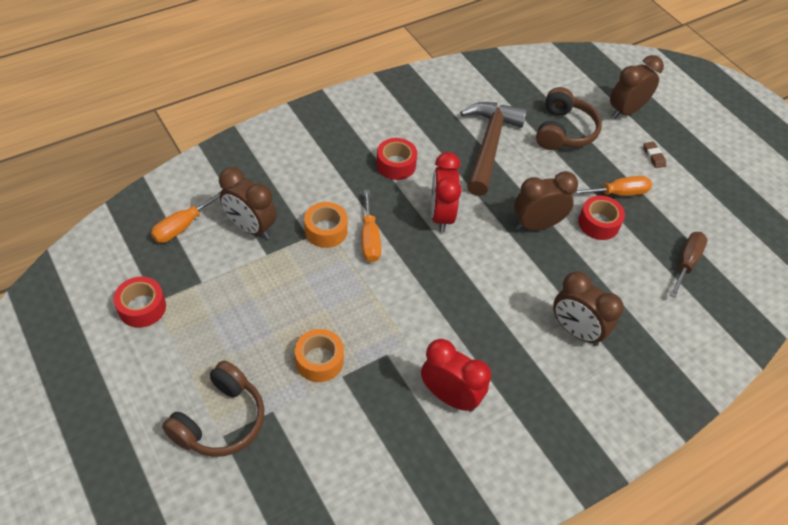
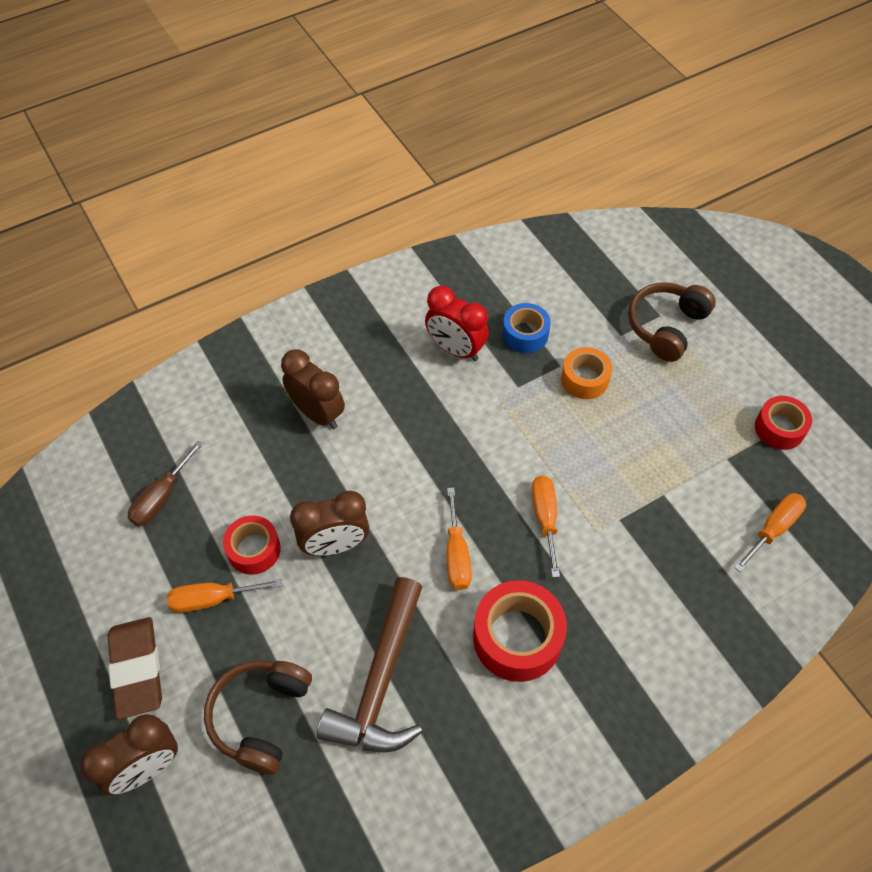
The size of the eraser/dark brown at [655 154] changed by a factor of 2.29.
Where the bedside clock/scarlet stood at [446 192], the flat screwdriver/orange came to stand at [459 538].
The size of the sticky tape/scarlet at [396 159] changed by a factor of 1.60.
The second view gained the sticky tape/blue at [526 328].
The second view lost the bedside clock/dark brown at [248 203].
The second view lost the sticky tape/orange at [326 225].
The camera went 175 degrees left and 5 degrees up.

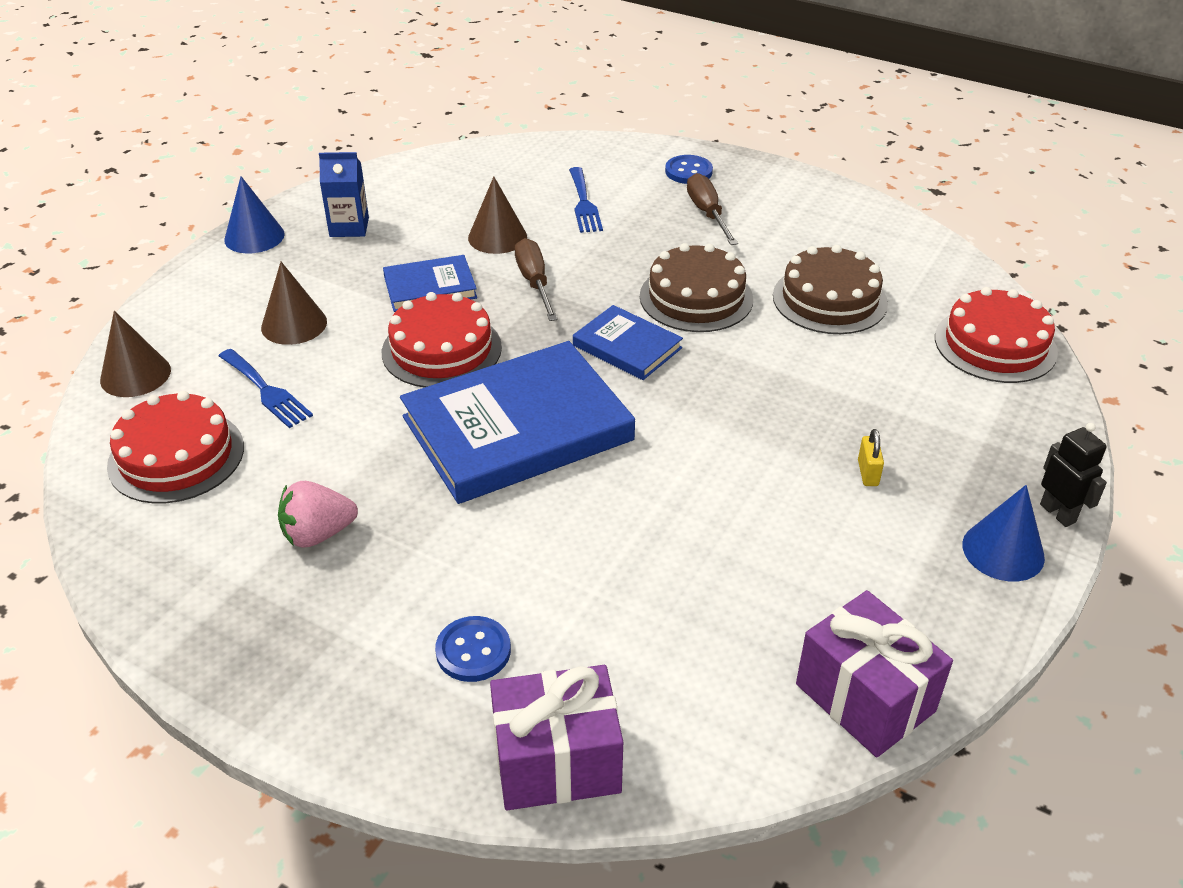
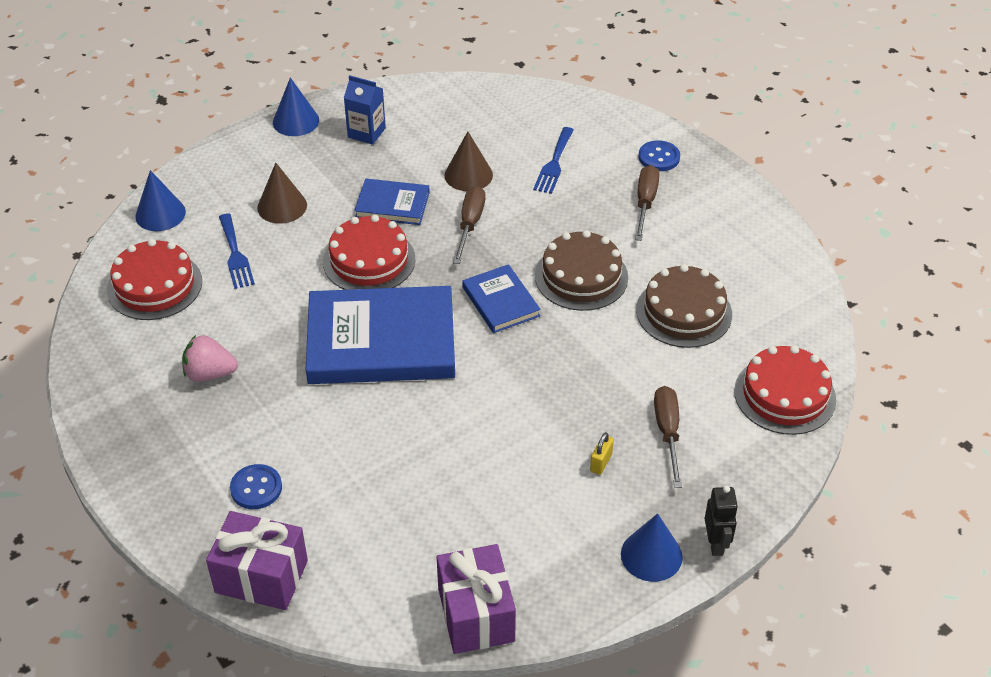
What was the cone/dark brown at [135 354] turned into the cone/blue at [160 200].
The second view gained the flat screwdriver/dark brown at [668 437].
The camera went 25 degrees right and 5 degrees up.

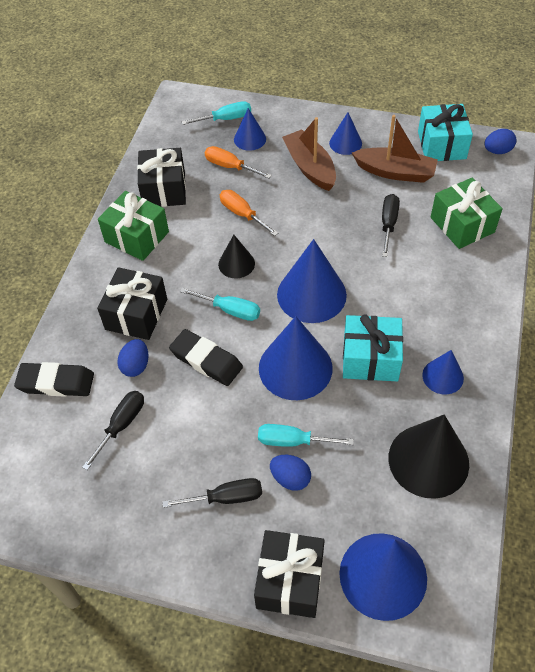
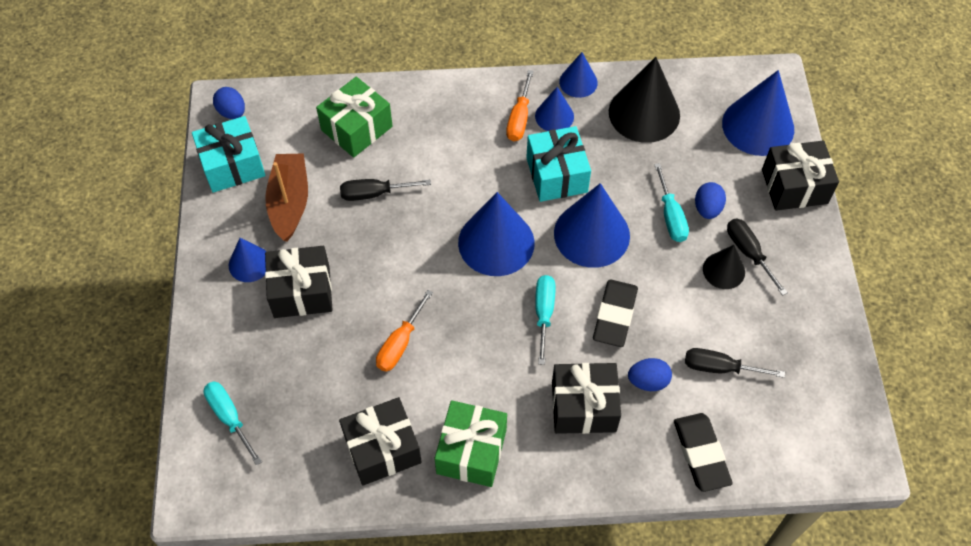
Where the toy boat/dark brown stood at [309 154], the present/jet-black came to stand at [299 282].
The flat screwdriver/orange ended up elsewhere, having gone from [238 162] to [520 105].
The cone/blue ended up elsewhere, having gone from [250 129] to [578 75].
The cone/jet-black ended up elsewhere, having gone from [236 256] to [724 267].
The camera went 110 degrees left and 5 degrees up.

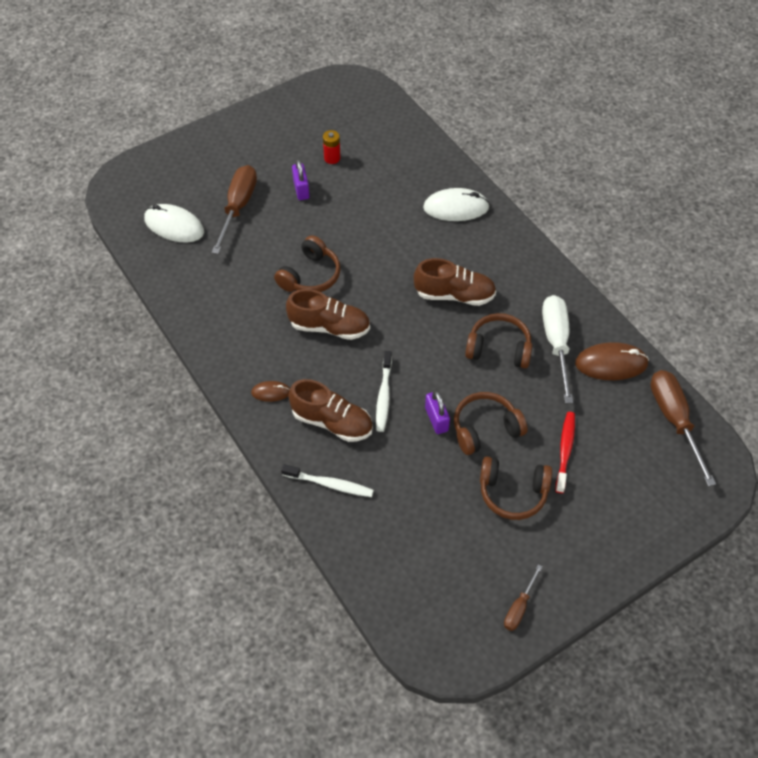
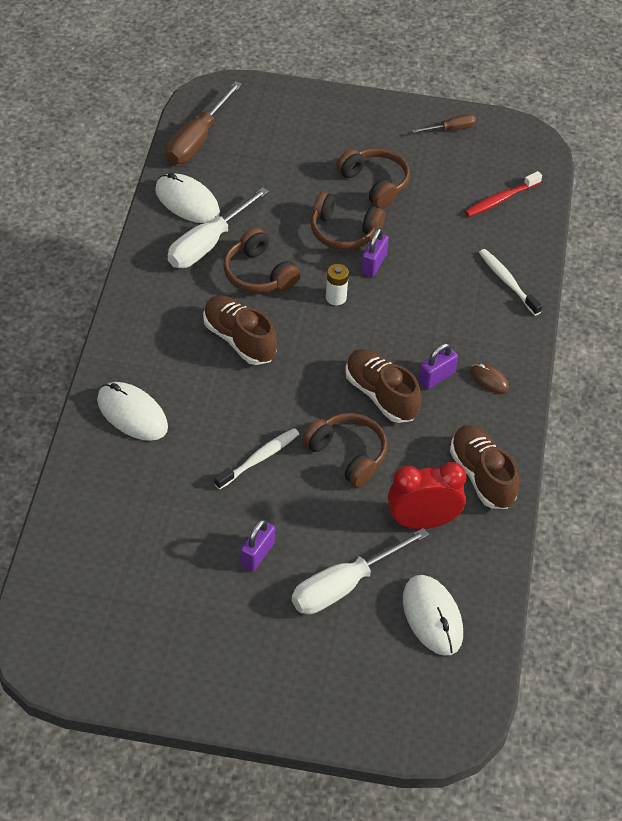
What was the mouse/dark brown at [612 361] turned into the mouse/white at [187 198].
The dental brush/white ended up elsewhere, having gone from [384 391] to [256 459].
What was the flat screwdriver/dark brown at [234 209] turned into the flat screwdriver/white at [360 571].
The headphones/dark brown at [307 263] ended up facing another way, 60 degrees clockwise from before.
The second view gained the power cell/white at [337 284].
The second view gained the bedside clock/scarlet at [427 495].
The second view gained the small lock/purple at [438 366].
The shoe/dark brown ended up elsewhere, having gone from [330 410] to [484 467].
The dental brush/scarlet ended up elsewhere, having gone from [565 452] to [503 194].
The second view lost the power cell/scarlet at [331 147].
The camera went 140 degrees left and 5 degrees down.

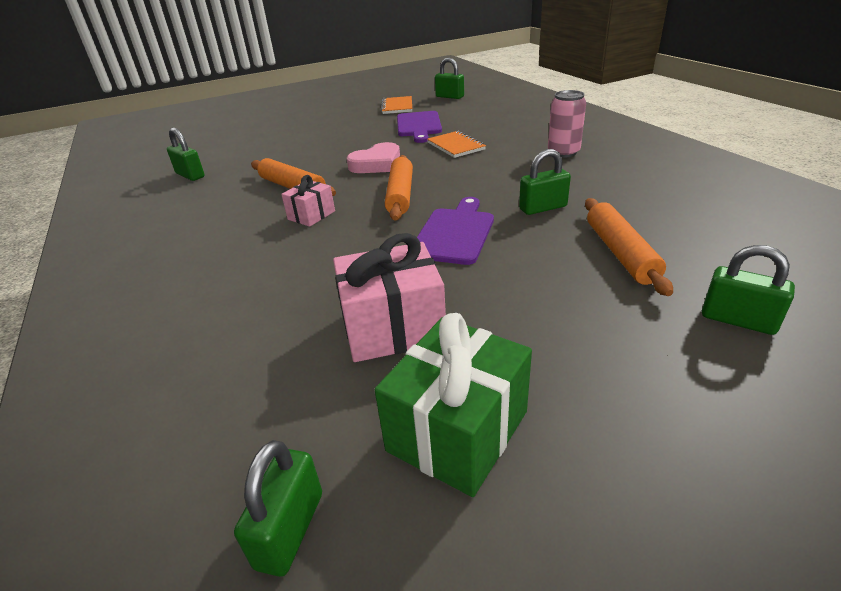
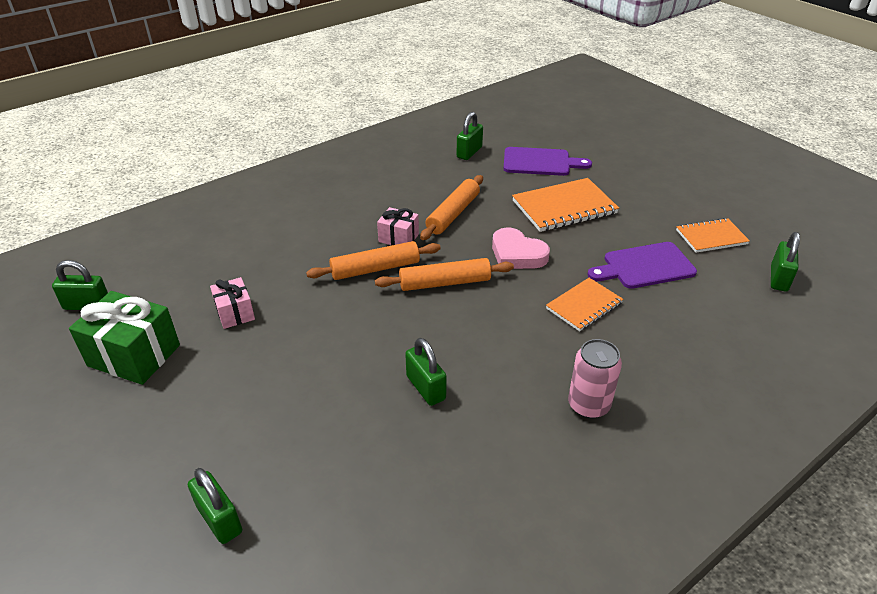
The small lock/green at [748 290] ended up facing another way, 60 degrees counterclockwise from before.
The size of the present/rosy at [389 297] changed by a factor of 0.57.
The dough roller/orange ended up elsewhere, having gone from [629 247] to [373 260].
The cutting board/purple ended up elsewhere, having gone from [455 231] to [547 161].
The second view gained the notepad/orange at [565 205].
The camera went 75 degrees right and 5 degrees up.

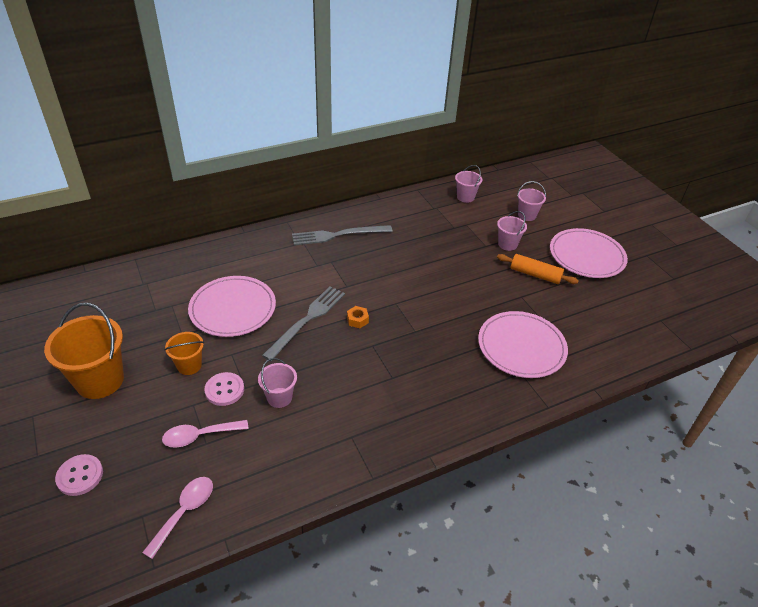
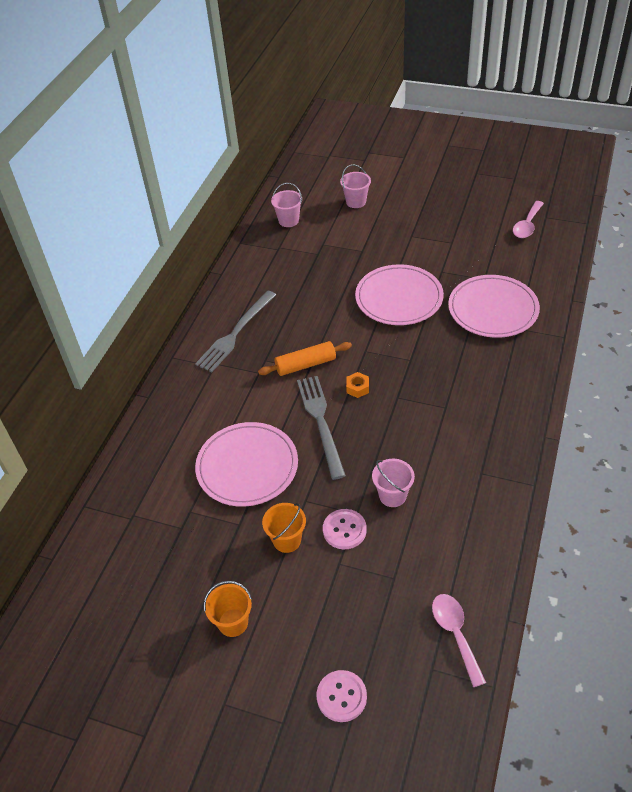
The size of the sand bucket/orange at [84 351] changed by a factor of 0.54.
The dough roller/orange ended up elsewhere, having gone from [538 269] to [305 358].
The plate/rosy ended up elsewhere, having gone from [589 253] to [399 294].
The tablespoon/rosy ended up elsewhere, having gone from [205 434] to [528 219].
The second view lost the sand bucket/rosy at [512 231].
The camera went 40 degrees left and 5 degrees up.

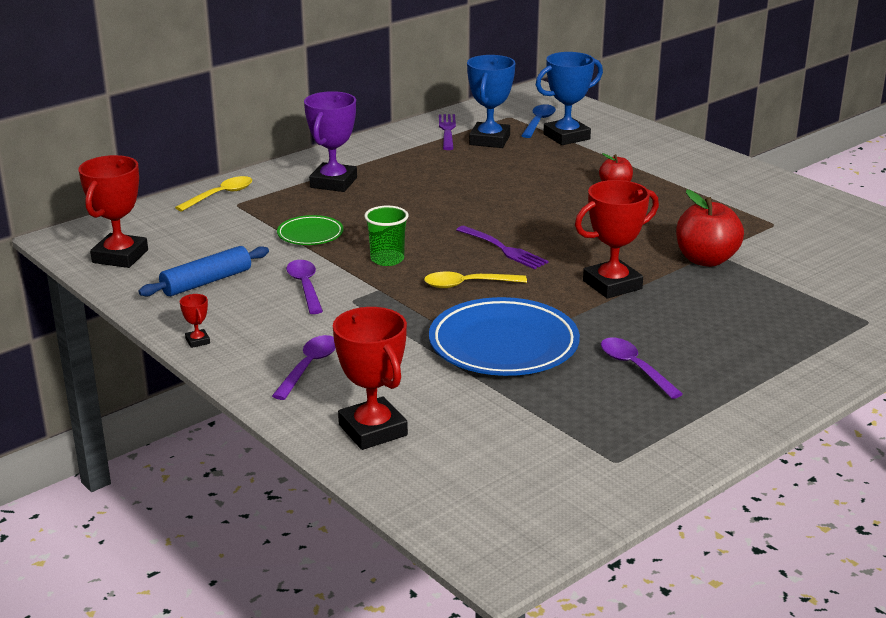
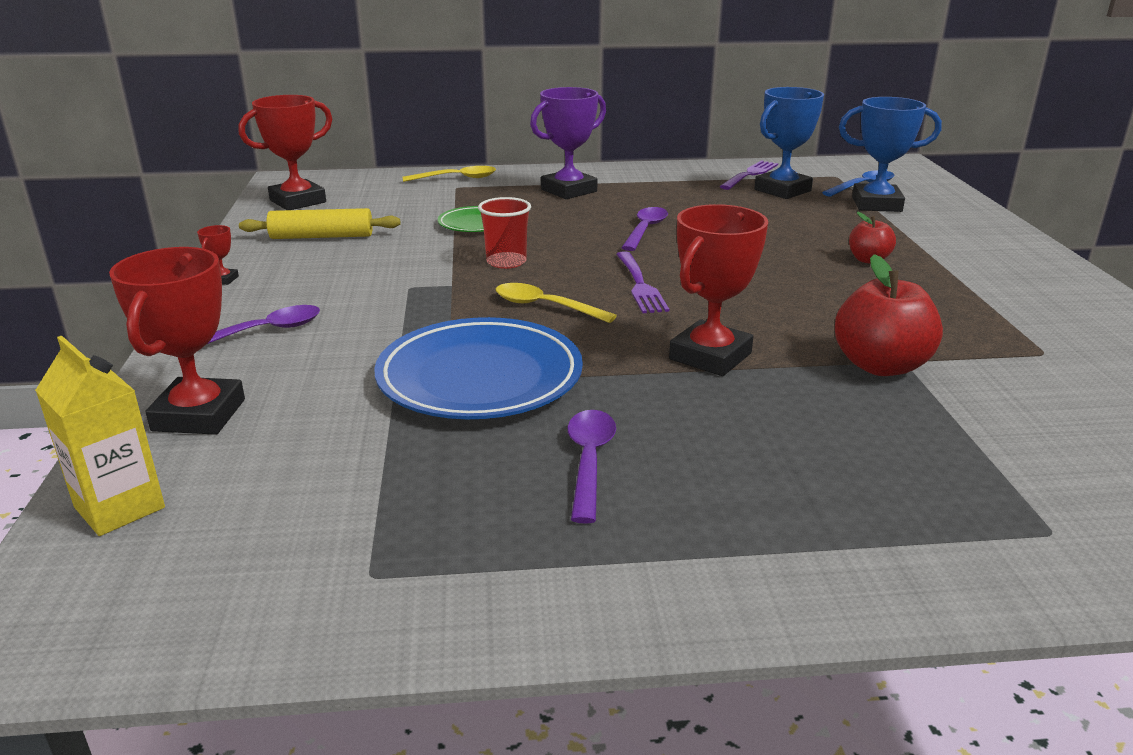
The second view gained the milk carton/golden at [100 436].
What was the dough roller/blue at [203 271] turned into the dough roller/golden at [319 223].
What was the beaker/green at [386 236] turned into the beaker/scarlet at [504 233].
The tablespoon/purple ended up elsewhere, having gone from [304 287] to [644 229].
The trophy/scarlet at [617 239] ended up facing another way, 60 degrees counterclockwise from before.
The camera went 35 degrees right and 0 degrees up.

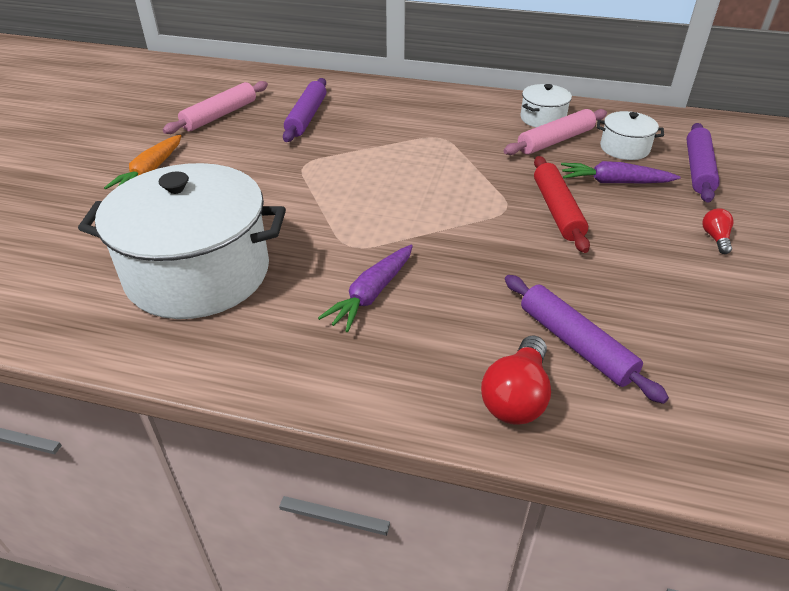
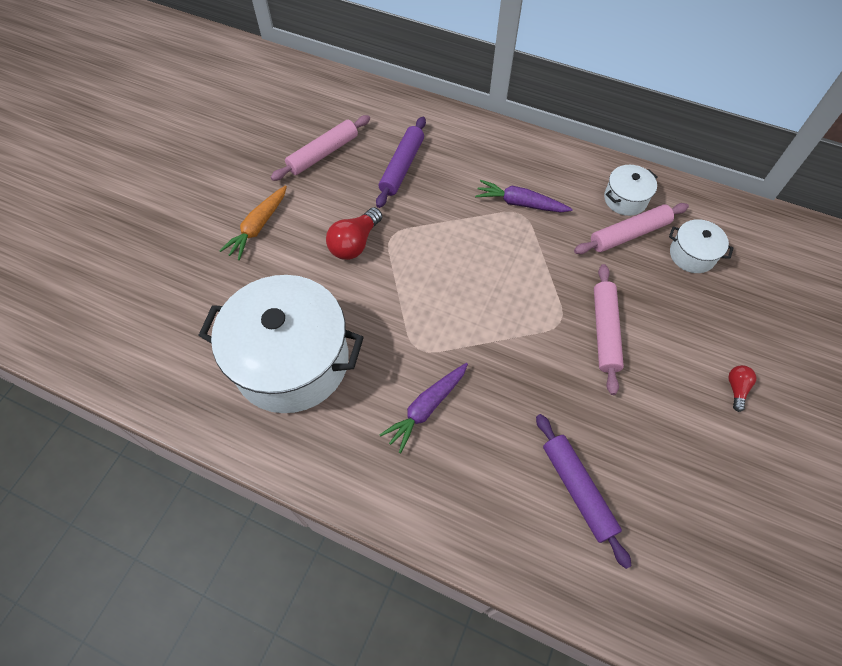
The lightbulb/scarlet ended up elsewhere, having gone from [516 380] to [354 233].
The carrot/purple ended up elsewhere, having gone from [621 172] to [524 196].
What was the dough roller/scarlet at [562 204] turned into the dough roller/rosy at [609 329].
The second view lost the dough roller/purple at [703 163].
The camera went 10 degrees right and 20 degrees up.

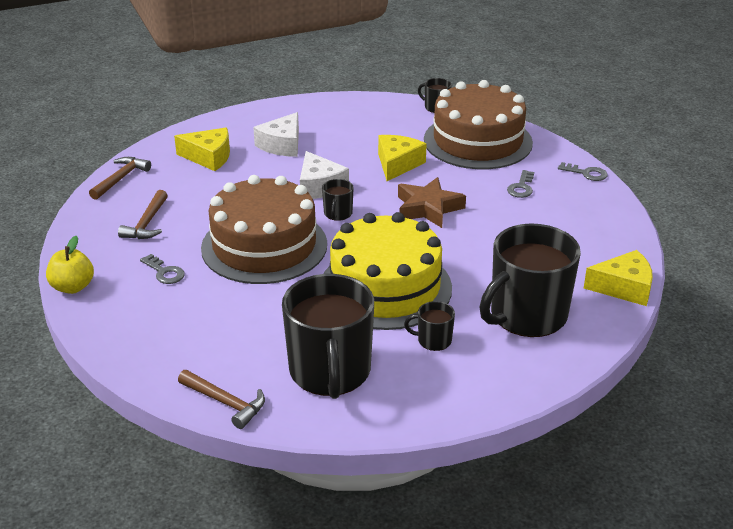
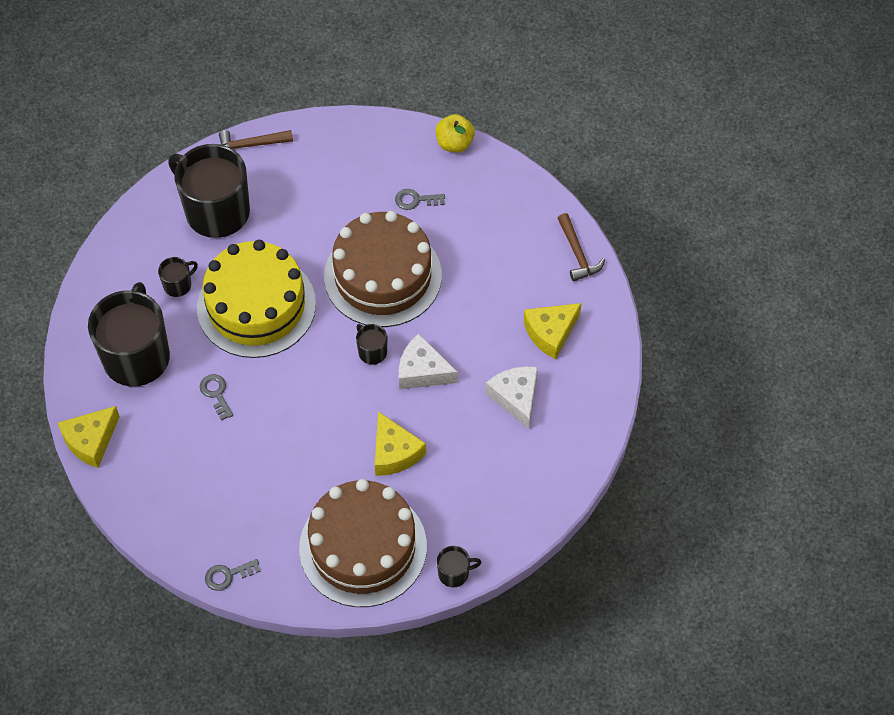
The key/gray ended up elsewhere, having gone from [520 184] to [216 397].
The second view lost the carpenter's hammer/dark brown at [143 214].
The second view lost the star shape/dark brown at [432 202].
The camera went 135 degrees right and 25 degrees up.

